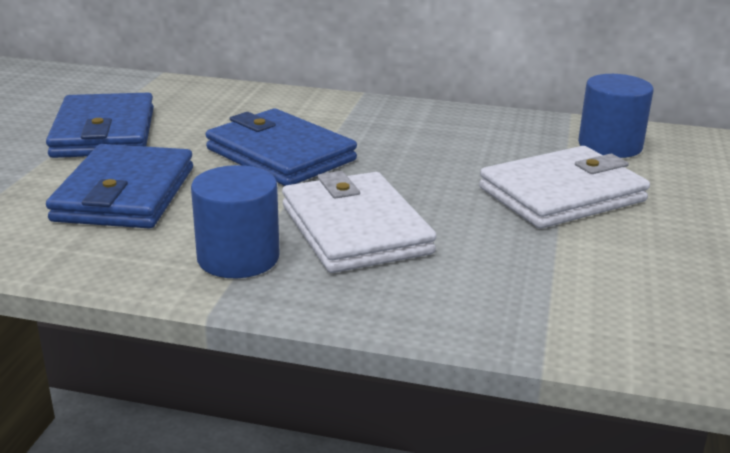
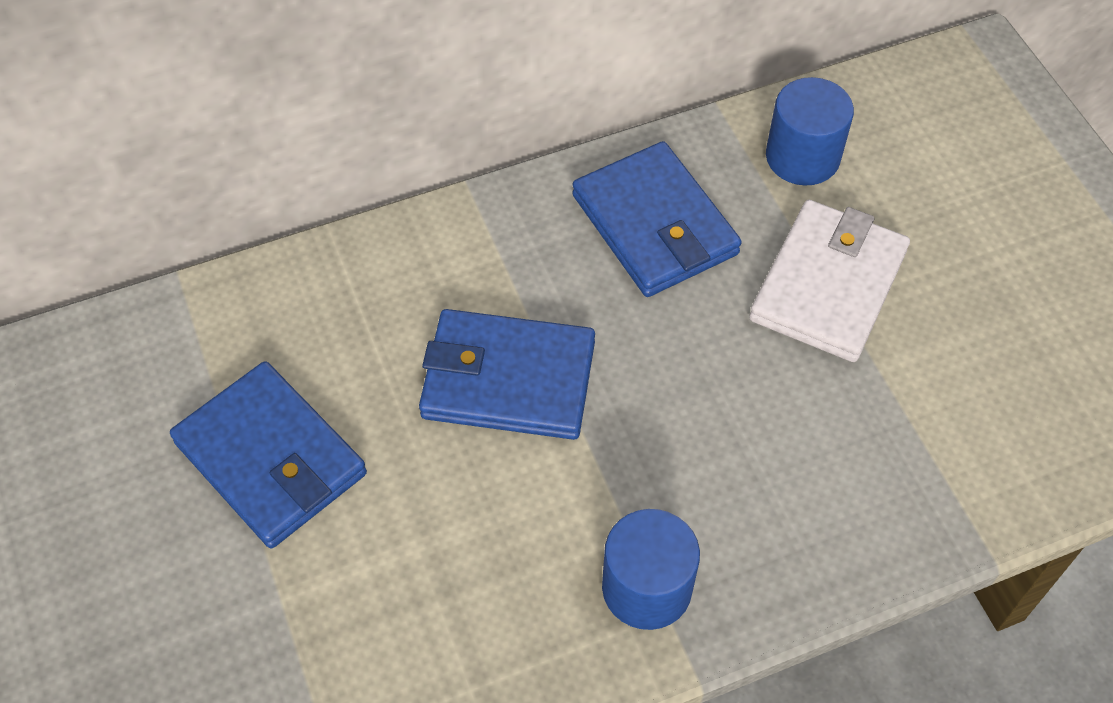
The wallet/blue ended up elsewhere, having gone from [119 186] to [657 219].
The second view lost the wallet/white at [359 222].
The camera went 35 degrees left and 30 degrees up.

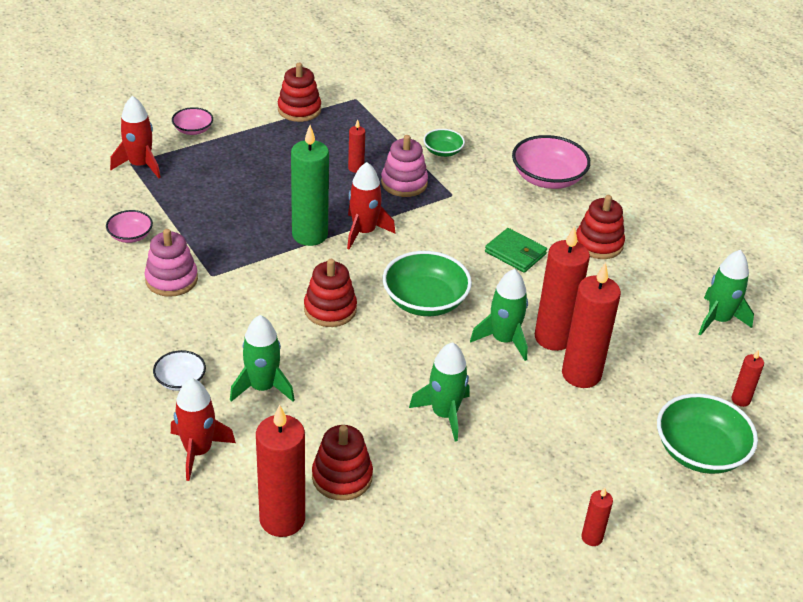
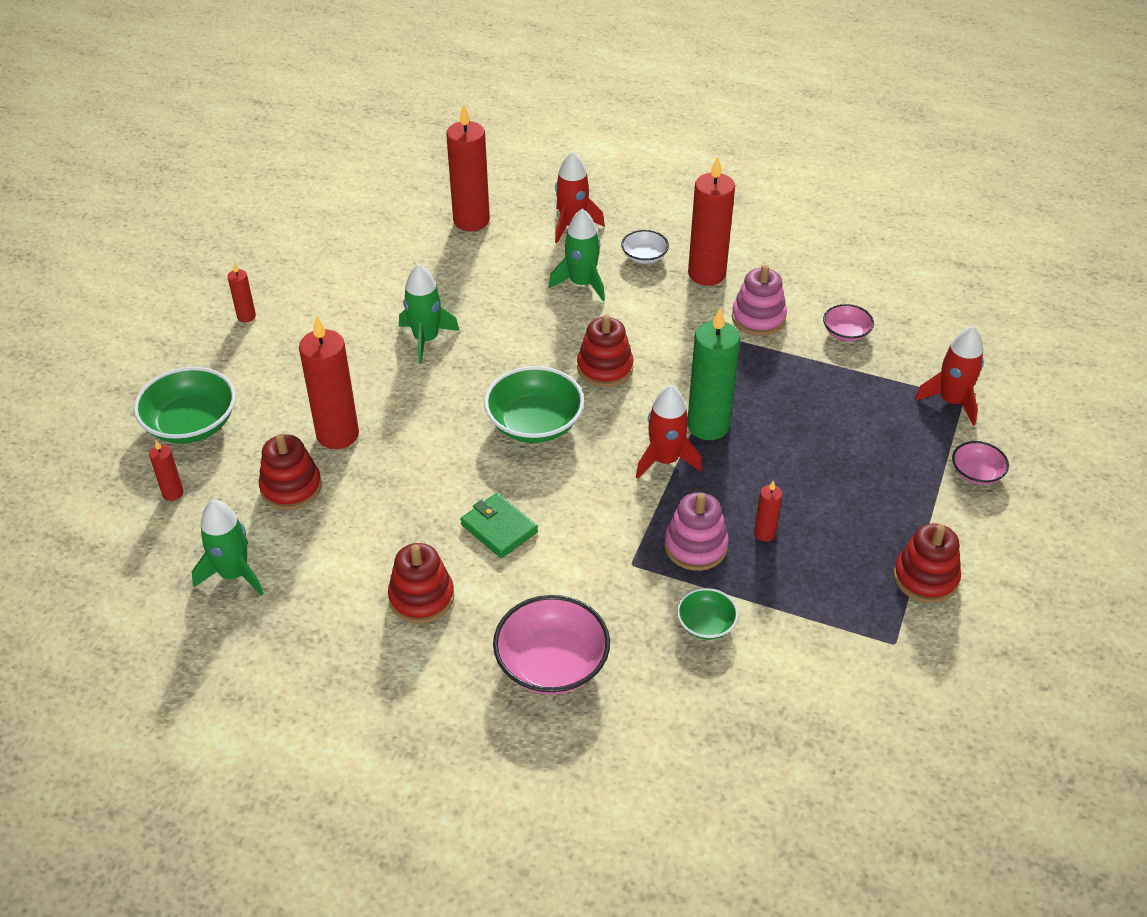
The ring stacker/scarlet ended up elsewhere, having gone from [342 463] to [290 472].
The wallet/green at [516 250] ended up facing another way, 45 degrees clockwise from before.
The pillar candle/scarlet ended up elsewhere, having gone from [562 288] to [711 221].
The second view lost the rocket/green at [499 315].
The camera went 145 degrees right and 5 degrees up.

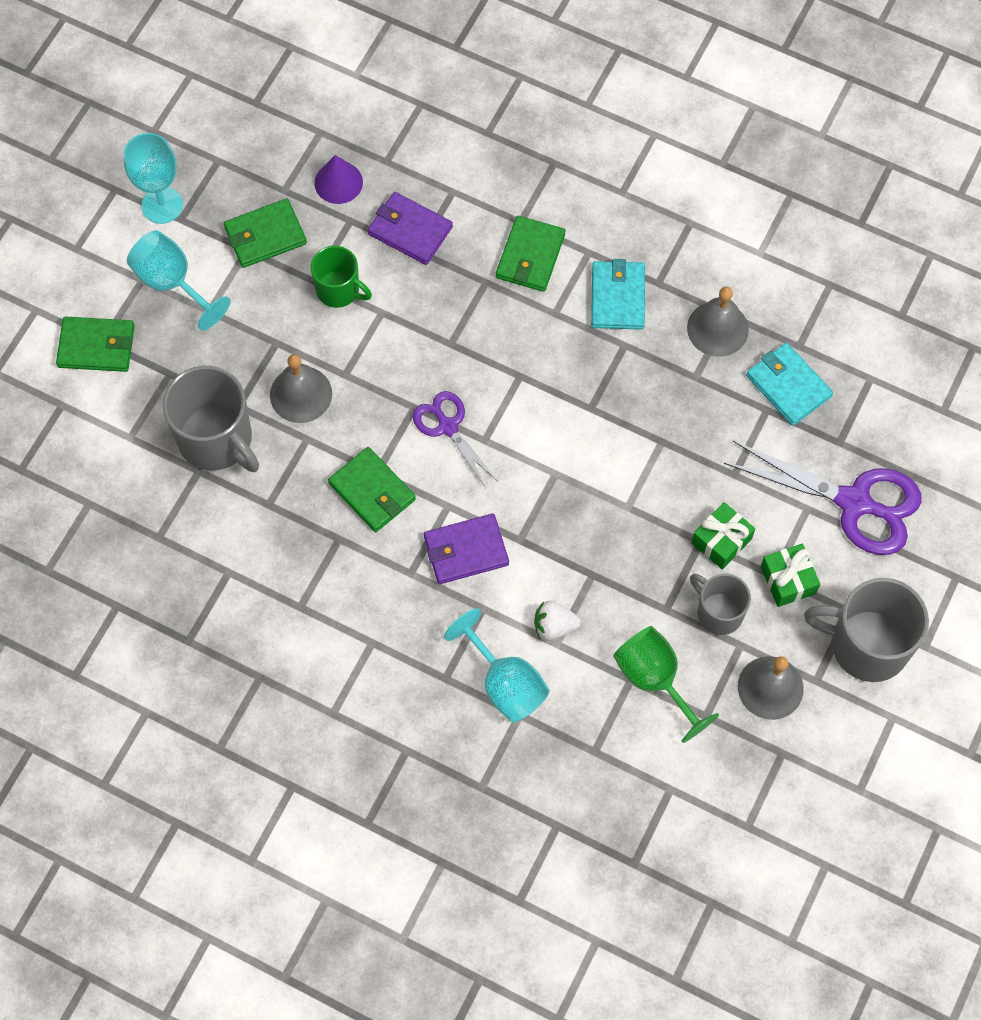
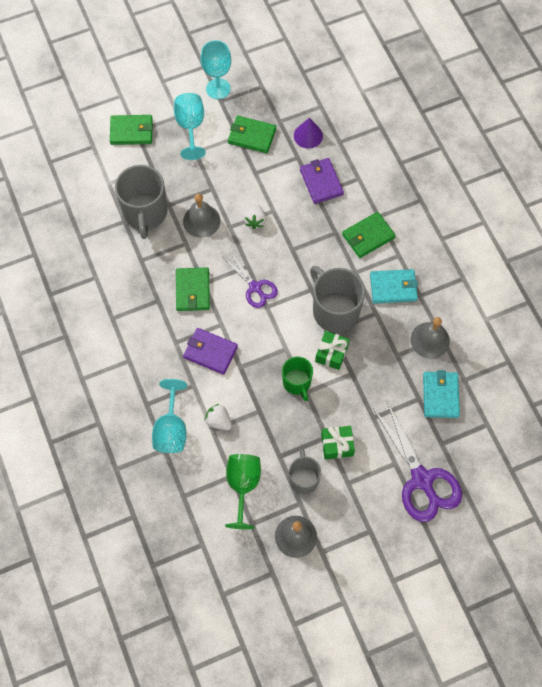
The wallet/green at [95 344] ended up facing another way, 45 degrees counterclockwise from before.
The pair of scissors/purple at [455 439] ended up facing another way, 135 degrees clockwise from before.
The second view gained the berry/white at [255 216].
The mug/green ended up elsewhere, having gone from [341 277] to [297 379].
The mug/gray ended up elsewhere, having gone from [866 630] to [337 299].
The present/green ended up elsewhere, having gone from [790 575] to [332 350].
The wallet/aqua at [618 294] ended up facing another way, 45 degrees clockwise from before.
The camera went 40 degrees right and 0 degrees up.

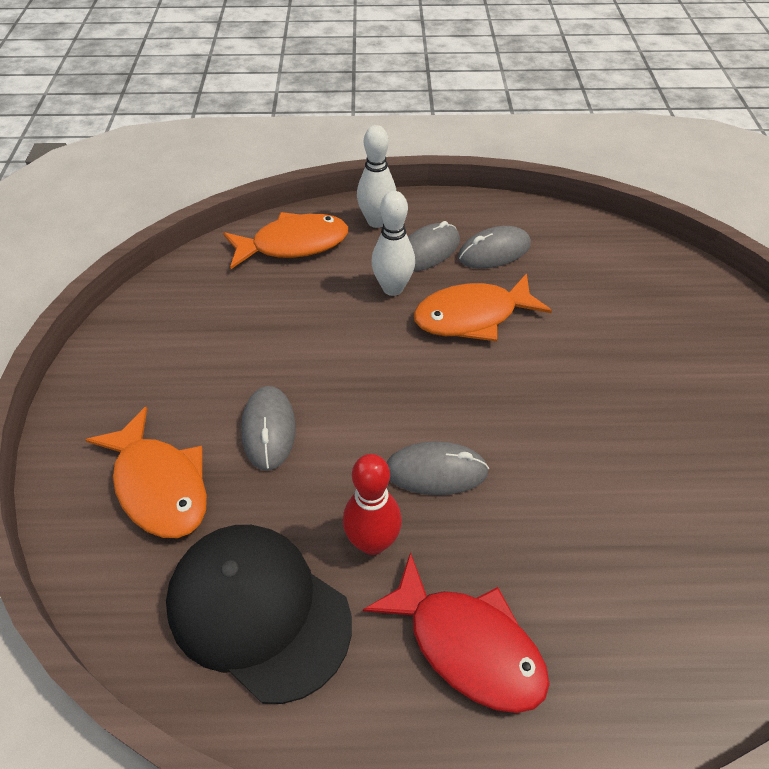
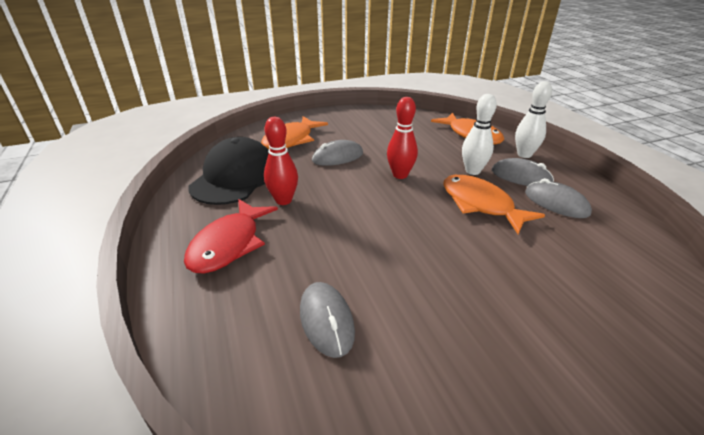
The mouse/gray ended up elsewhere, having gone from [438 468] to [327 320].
The second view gained the bowling pin/scarlet at [402 138].
The camera went 70 degrees right and 15 degrees down.

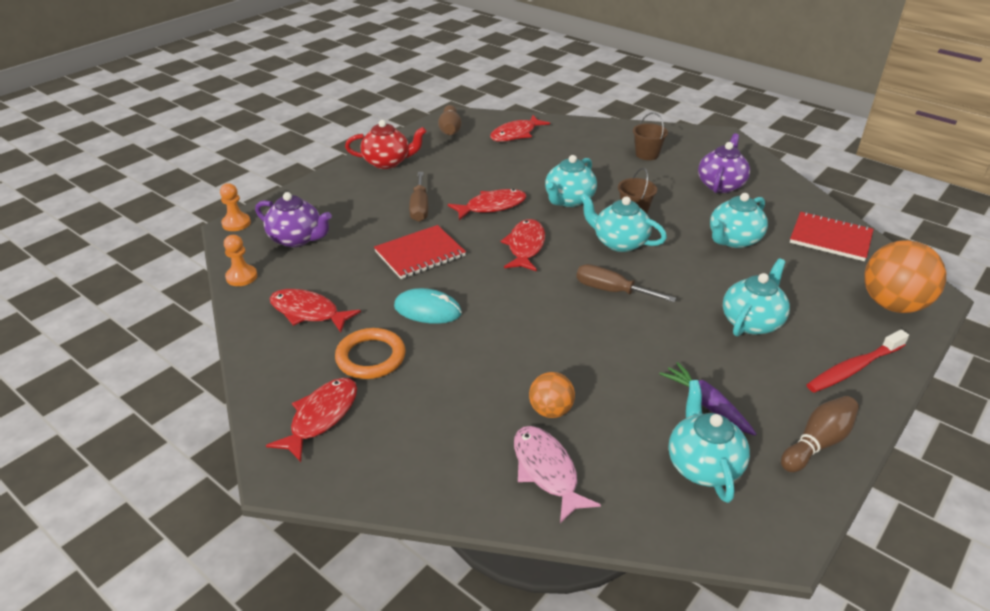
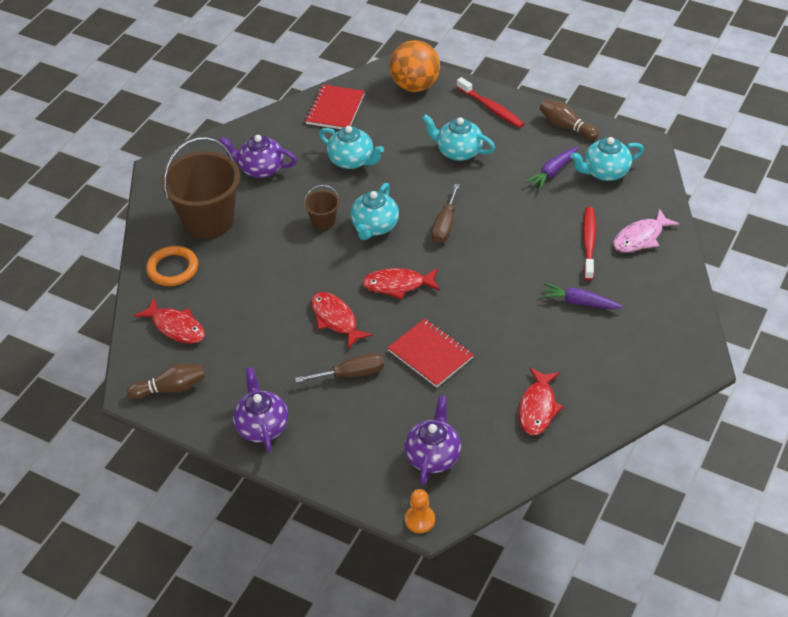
The torus/orange ended up elsewhere, having gone from [370 353] to [172 266].
The size of the sand bucket/dark brown at [650 136] changed by a factor of 2.19.
What was the teapot/scarlet at [385 144] turned into the teapot/purple at [260 410].
The second view gained the carrot/purple at [581 296].
Where the play ball/orange stood at [552 395], the dental brush/scarlet came to stand at [589 243].
The second view lost the game pawn/orange at [240 260].
The second view lost the toy fish/scarlet at [311 420].
The second view lost the mouse/aqua at [428 306].
The second view lost the teapot/aqua at [571 181].
The camera went 100 degrees left and 10 degrees up.

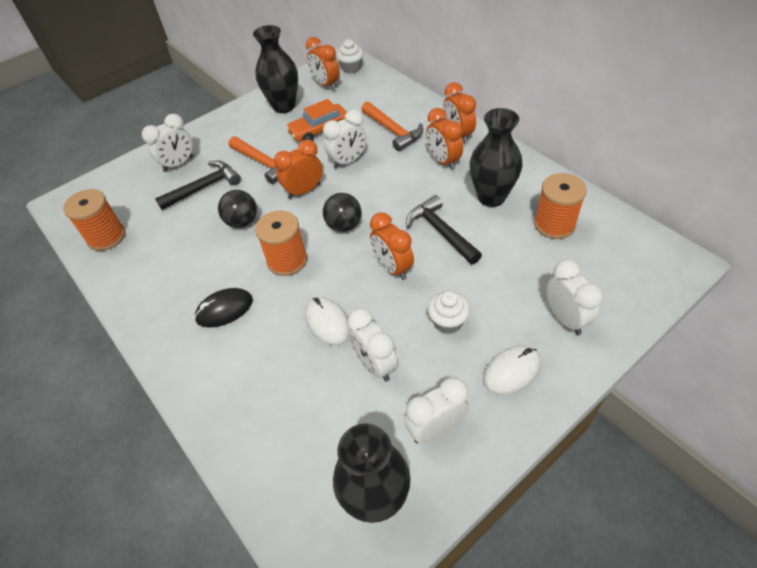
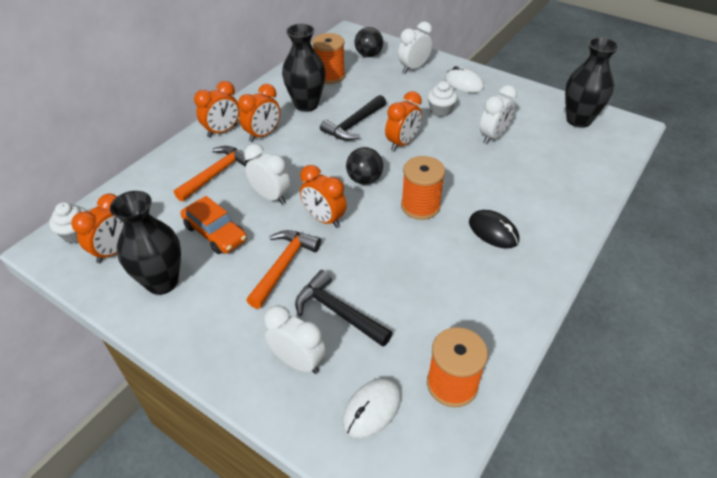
The mouse/white ended up elsewhere, having gone from [327 321] to [371 408].
The play ball/jet-black ended up elsewhere, having gone from [237 209] to [369 42].
The second view lost the bedside clock/white at [436 410].
The camera went 110 degrees left and 5 degrees down.

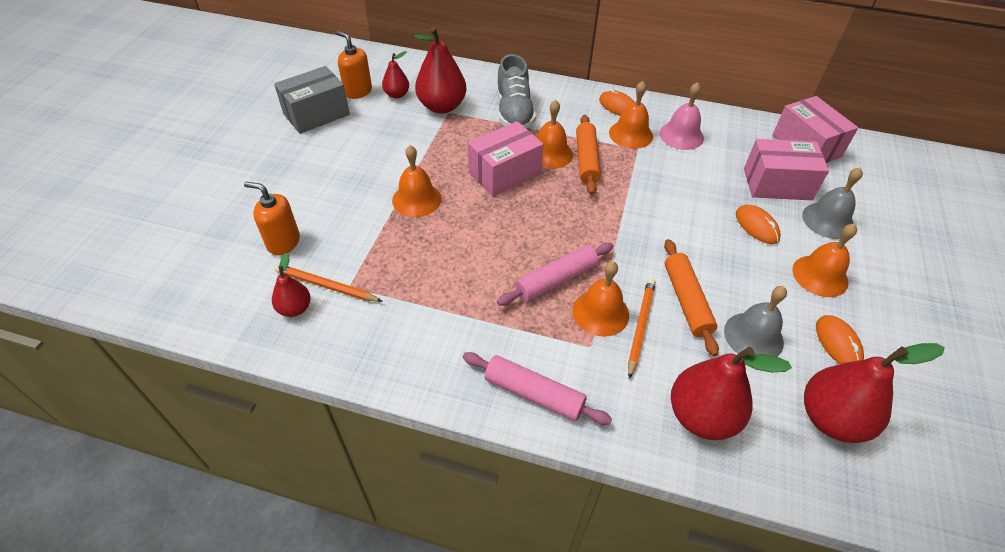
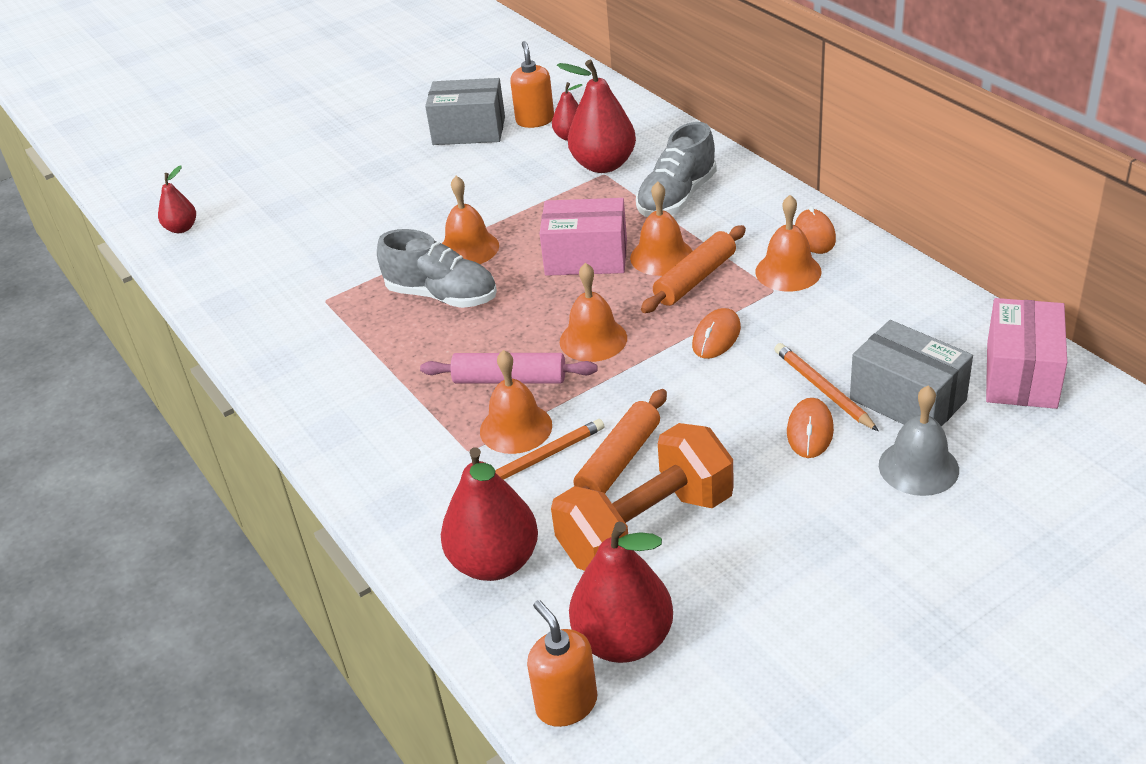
The pear fruit/scarlet ended up elsewhere, having gone from [291 285] to [177 199].
The second view gained the shoe/gray at [437 268].
The soap dispenser/orange ended up elsewhere, having gone from [272 218] to [562 663].
Where the school bell/gray stood at [755 321], the free weight/orange came to stand at [642 497].
The school bell/orange ended up elsewhere, having gone from [824 260] to [593 312].
The mouse/orange ended up elsewhere, having gone from [840 339] to [716 333].
The lead pencil/orange ended up elsewhere, having gone from [329 283] to [826 387].
What was the parcel/rosy at [786 169] turned into the parcel/gray at [911 373].
The second view lost the dough roller/rosy at [537 388].
The second view lost the school bell/rosy at [681 116].
The camera went 45 degrees right and 10 degrees down.

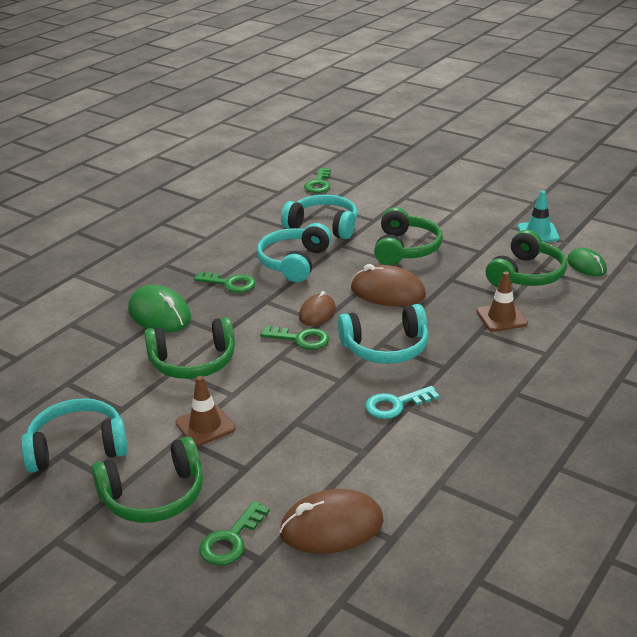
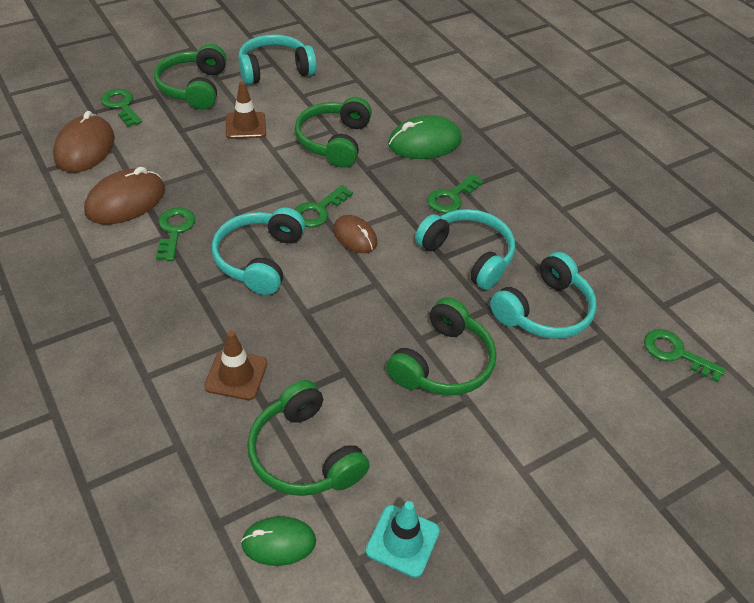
The mouse/dark brown ended up elsewhere, having gone from [388 285] to [124 195].
What was the key/aqua at [402 402] turned into the key/green at [175 234].
The headphones/aqua at [74 435] ended up facing another way, 120 degrees counterclockwise from before.
The headphones/green at [408 236] ended up facing another way, 90 degrees counterclockwise from before.
The camera went 110 degrees right and 15 degrees up.

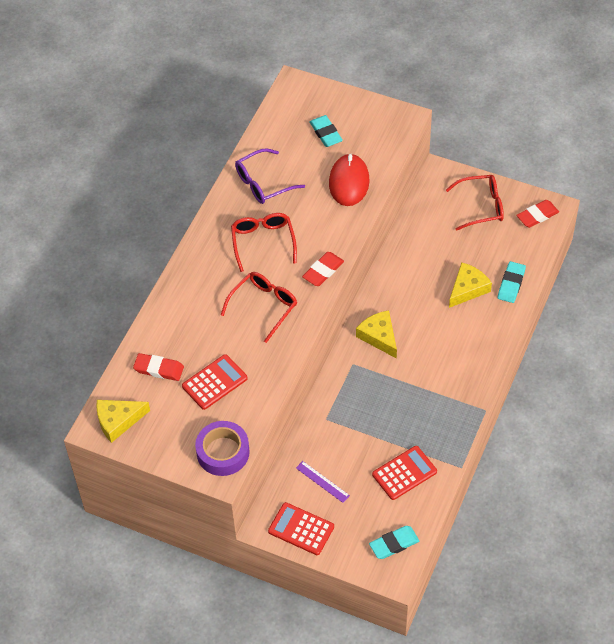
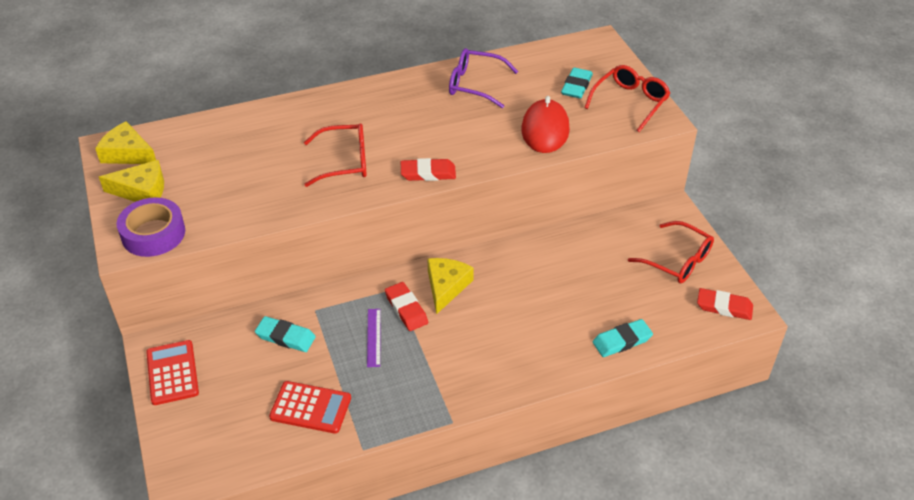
The cheese wedge/golden ended up elsewhere, having gone from [470 285] to [131 181].
The eraser/aqua ended up elsewhere, having gone from [394 542] to [285 334].
The measuring stick/purple ended up elsewhere, having gone from [323 482] to [374 338].
The eraser/scarlet ended up elsewhere, having gone from [158 367] to [406 306].
The mouse/scarlet at [349 180] ended up facing another way, 45 degrees counterclockwise from before.
The glasses/scarlet ended up elsewhere, having gone from [264 242] to [627 98].
The second view lost the pocket calculator/scarlet at [215 382].
The camera went 45 degrees right and 10 degrees down.

